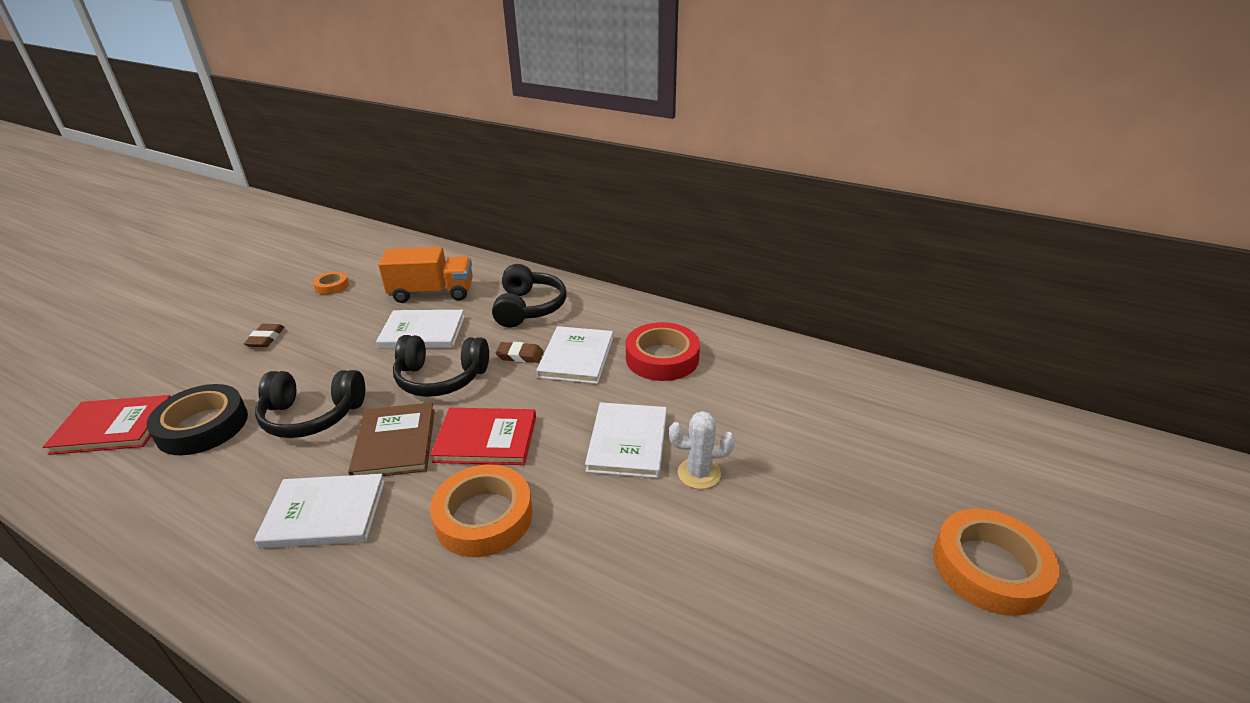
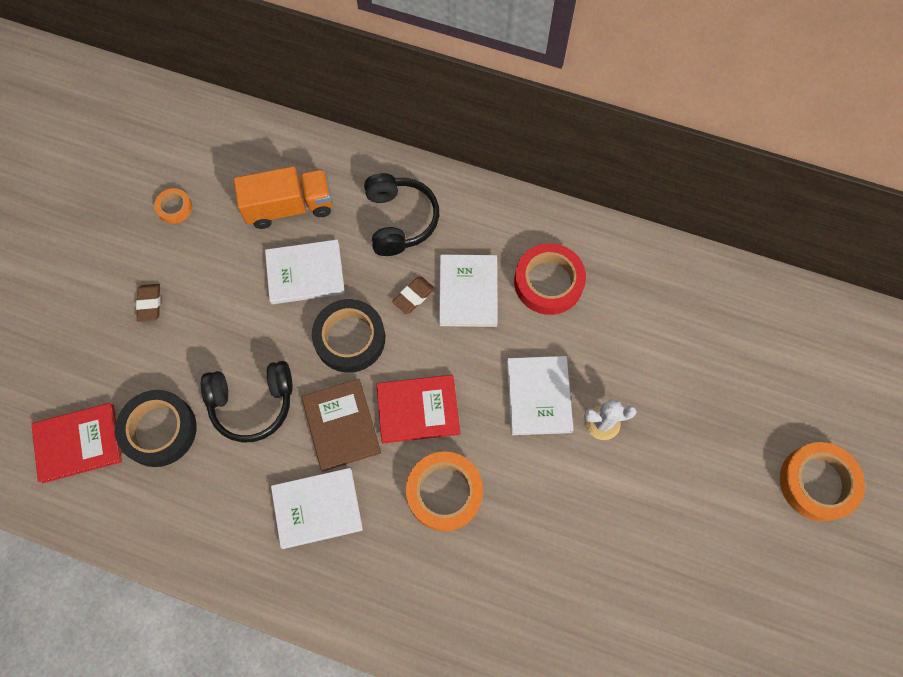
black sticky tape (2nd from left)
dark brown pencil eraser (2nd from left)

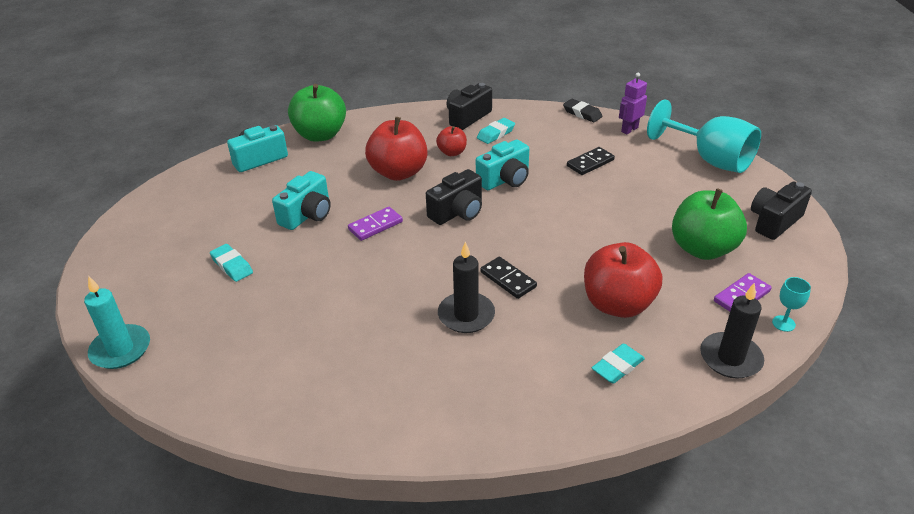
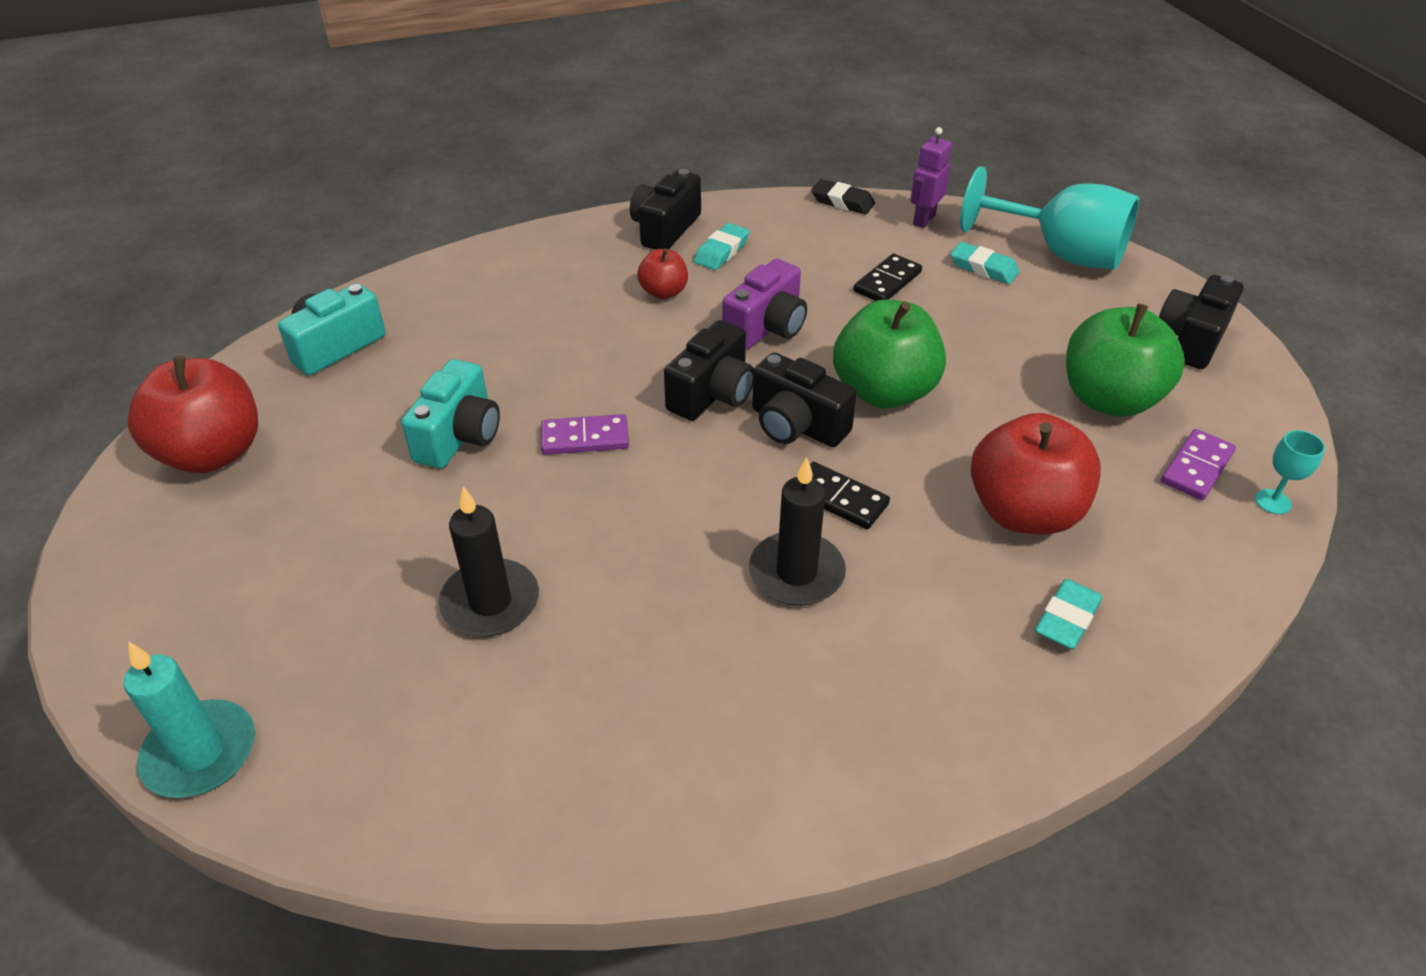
teal pencil eraser (2nd from left)
green apple (1st from left)
royal purple domino (1st from left)
scarlet apple (1st from left)
royal purple camera
black pillar candle (1st from left)
black camera (3rd from left)

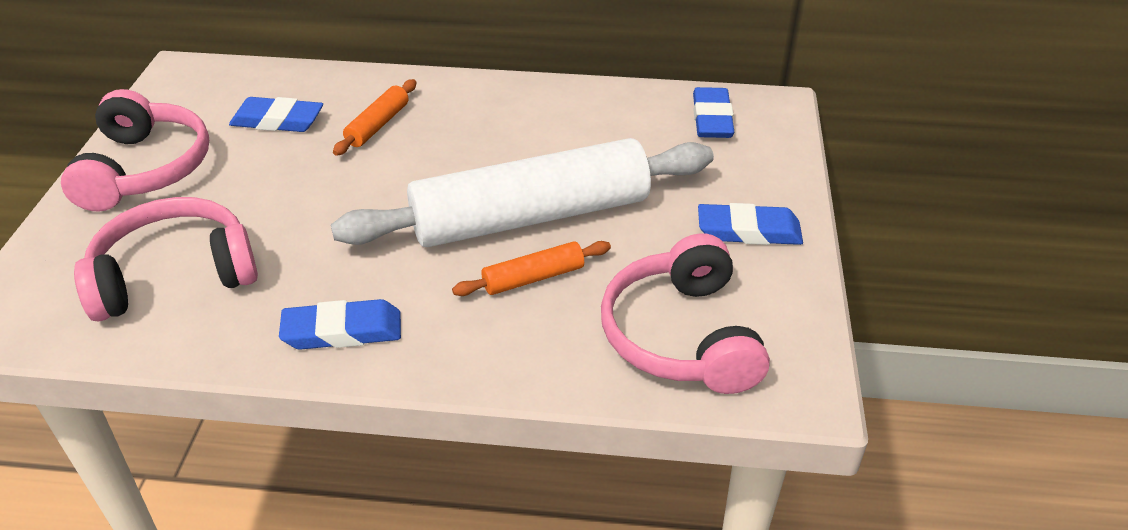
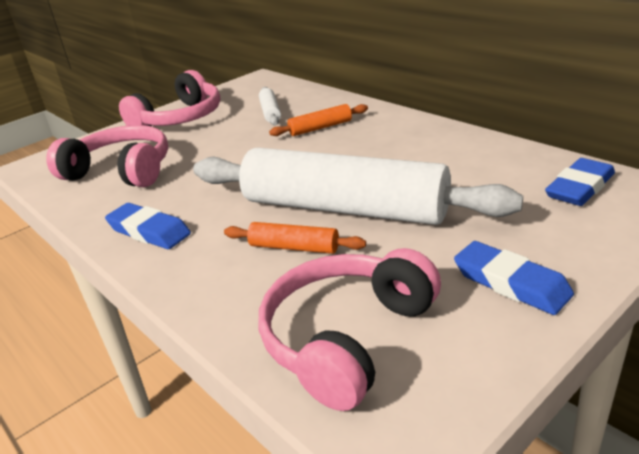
snow-white rolling pin (1st from left)

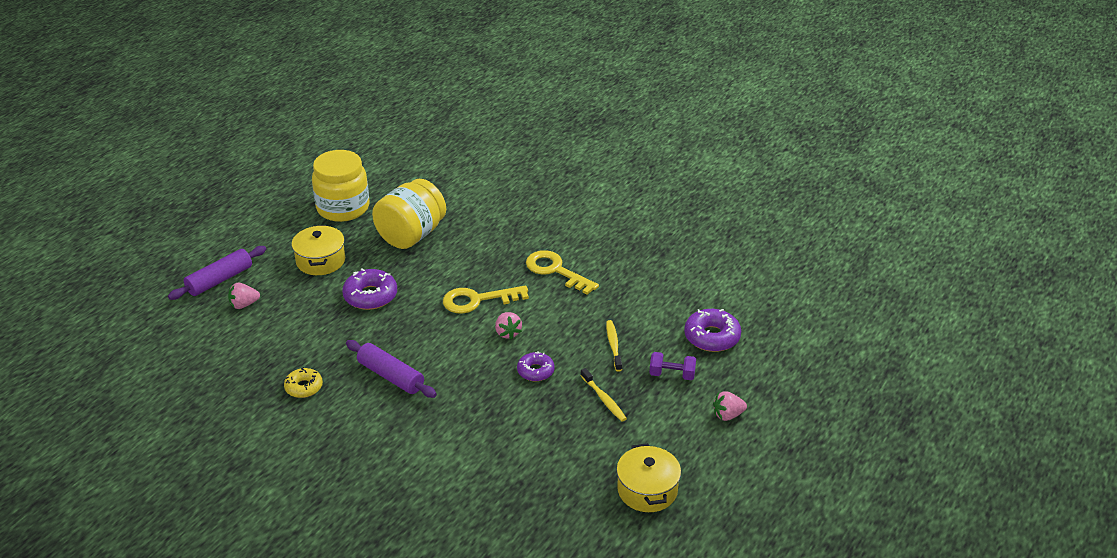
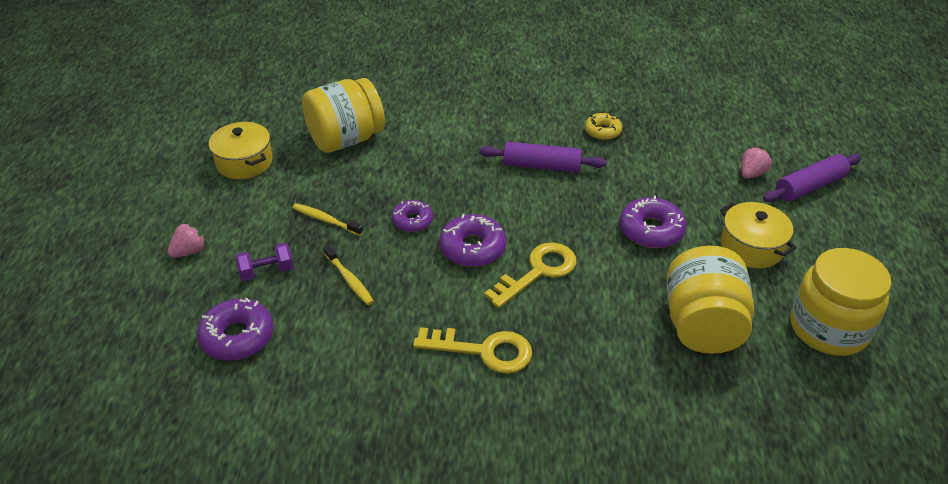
royal purple rolling pin (2nd from left)
royal purple doughnut (3rd from left)
yellow preserve jar (1st from left)

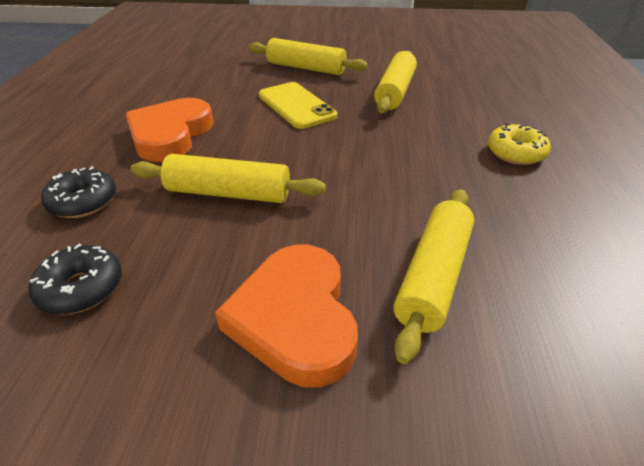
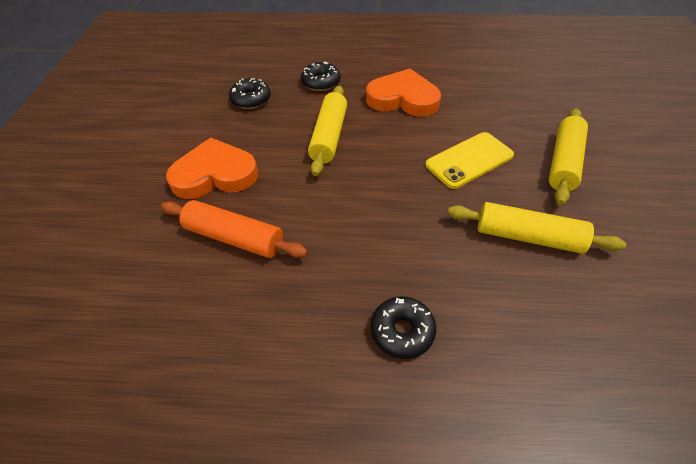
orange-coloured rolling pin
black doughnut (3rd from left)

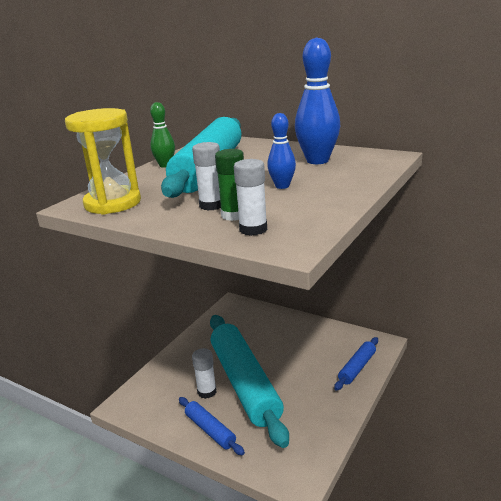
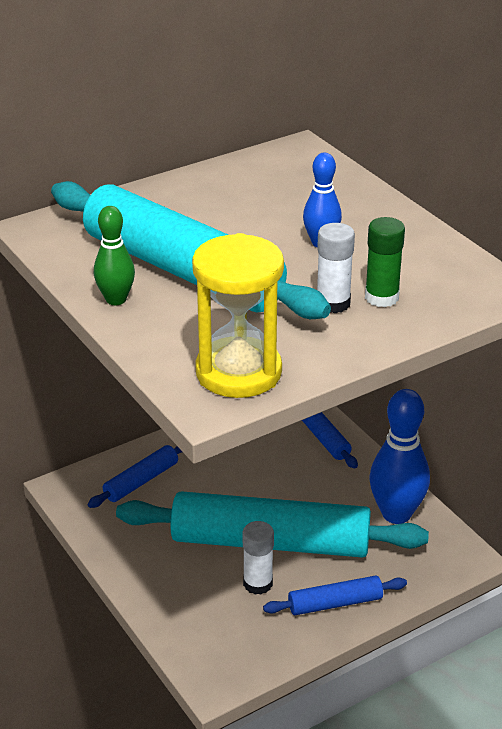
snow-white glue stick (3rd from left in the first image)
cobalt tenpin (2nd from left)
cobalt rolling pin (1st from left)

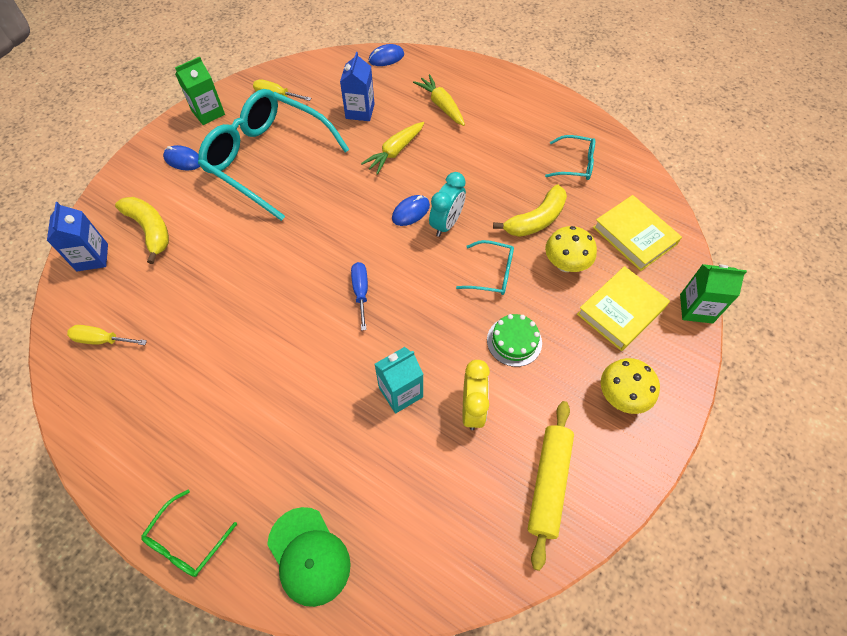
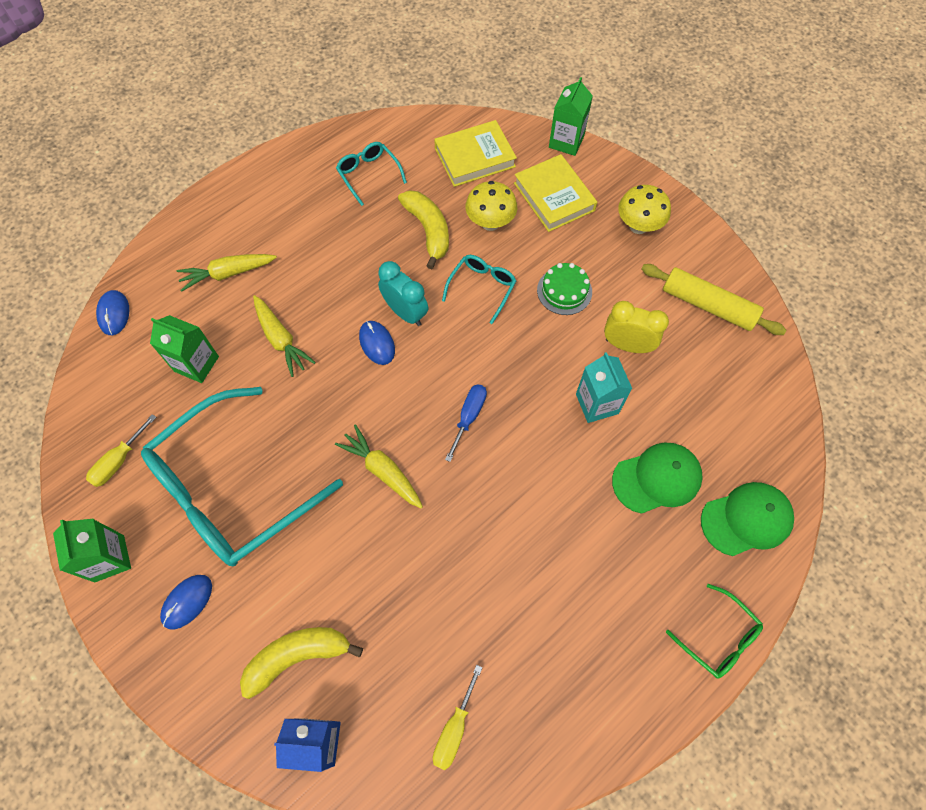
green carton (2nd from left)
cobalt flat screwdriver
teal eyeglasses (2nd from left)
yellow toy carrot (3rd from left)
green cap (1st from left)

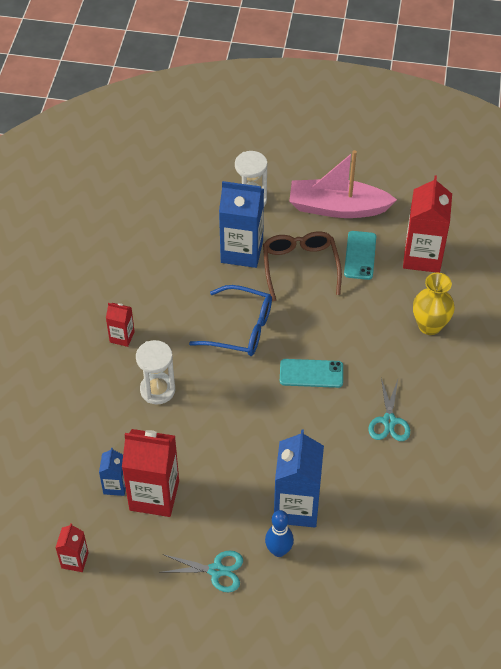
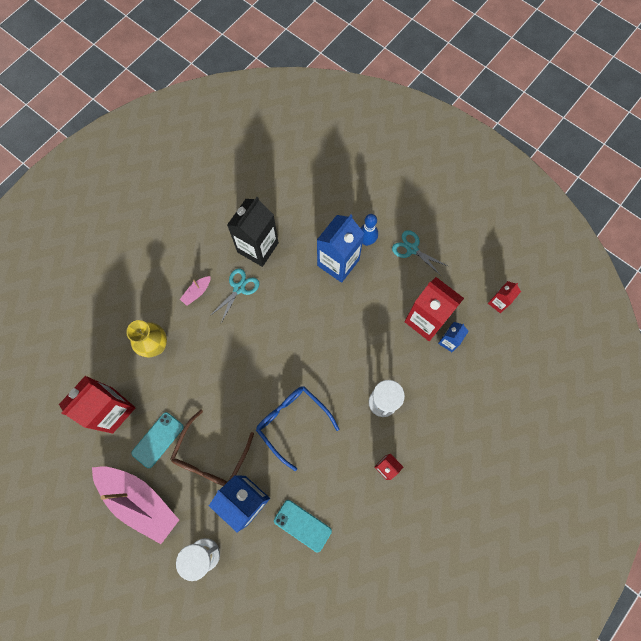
teal mobile phone (2nd from left)
rose-pink boat (2nd from left)
black carton

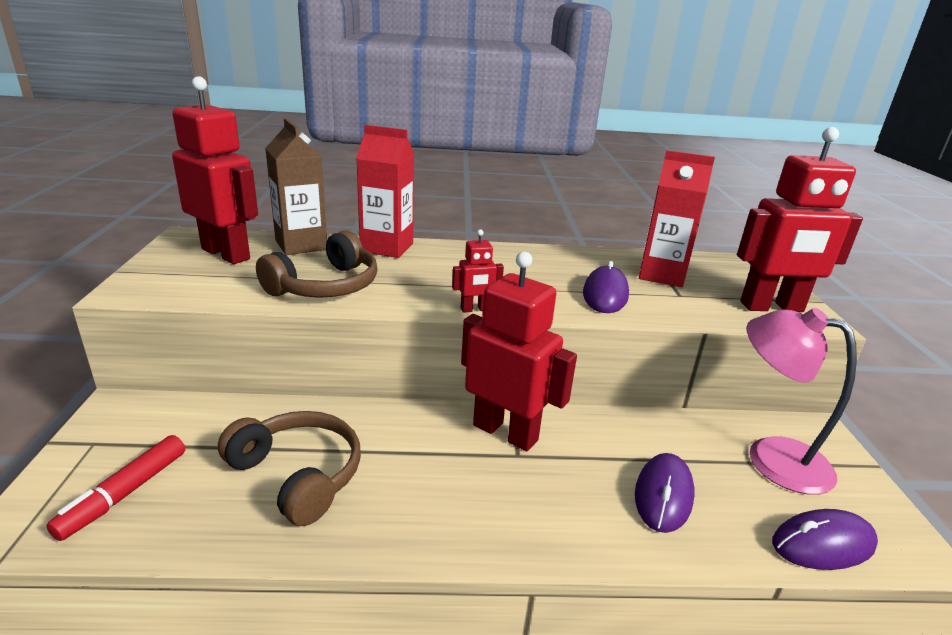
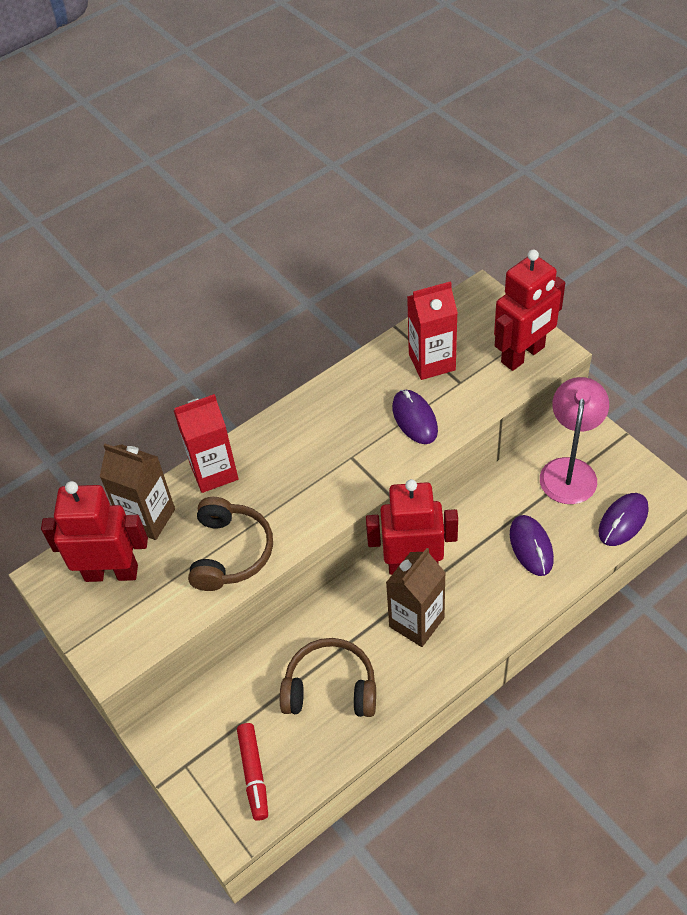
scarlet robot (2nd from left in the first image)
rose-pink lamp
dark brown carton (2nd from left)

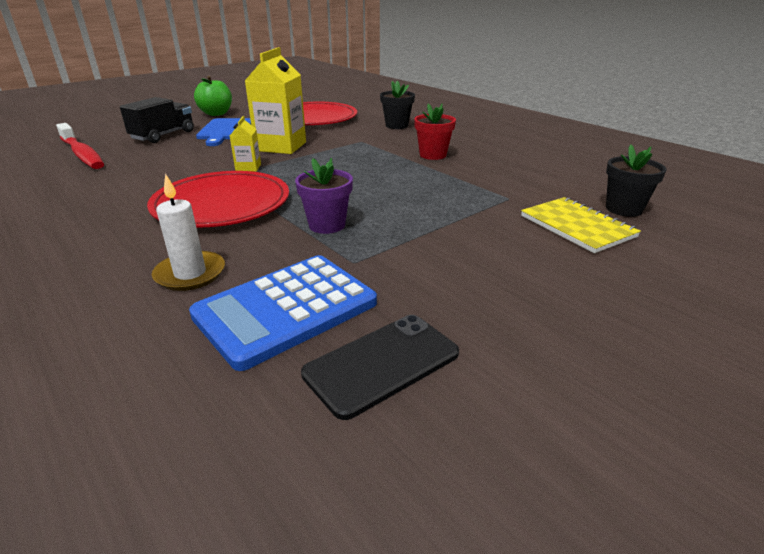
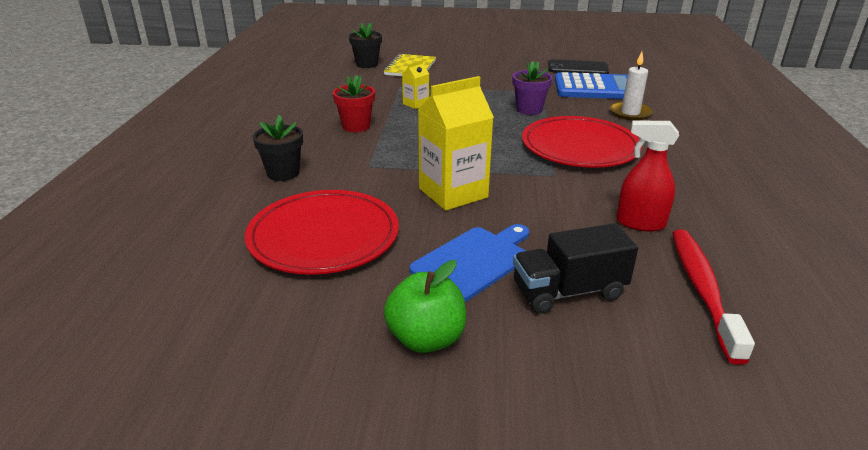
yellow carton (1st from left)
scarlet spray cleaner

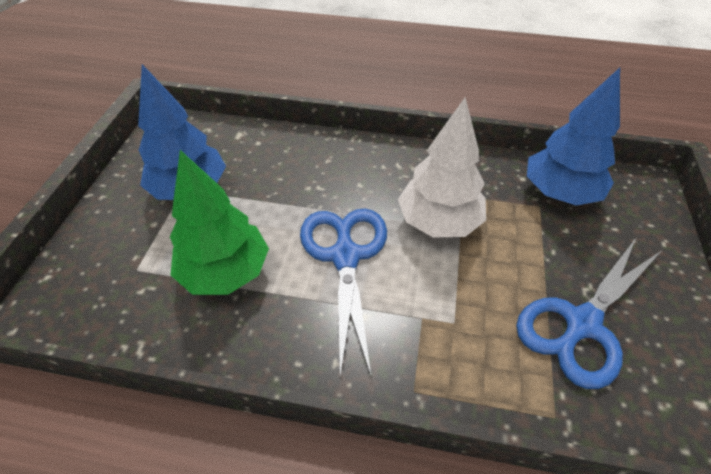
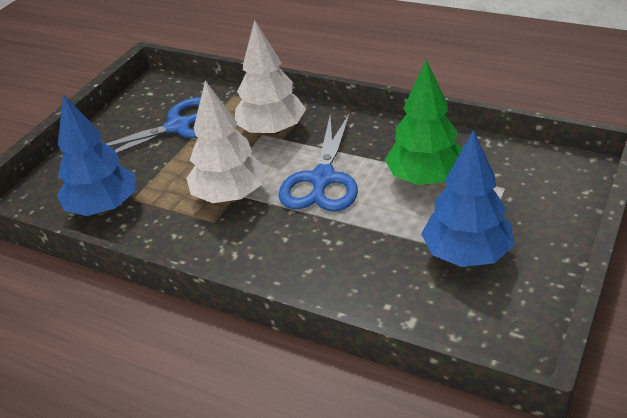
snow-white tree (2nd from left)

